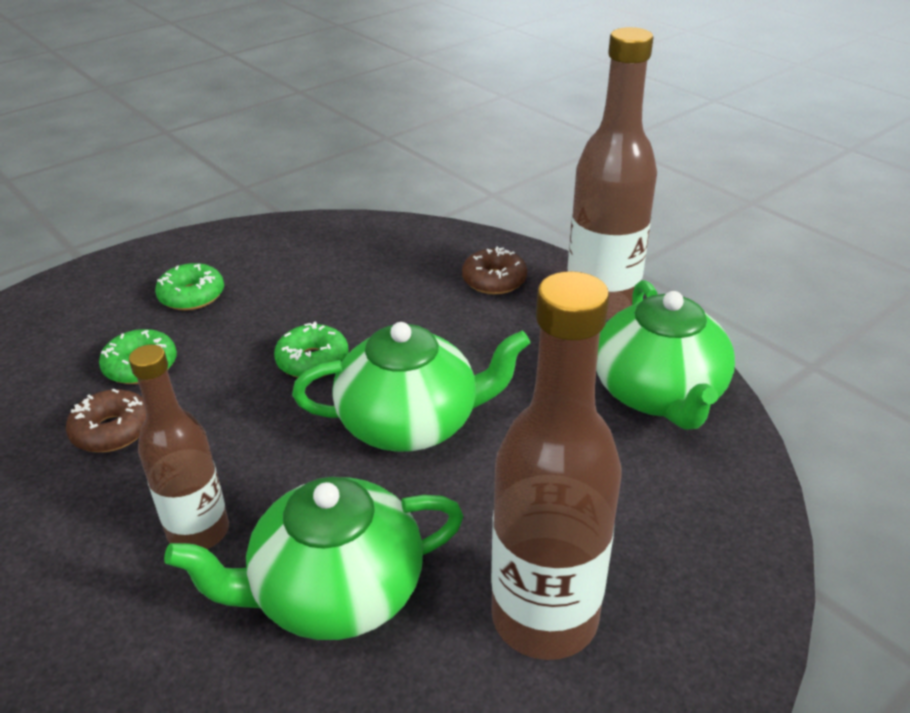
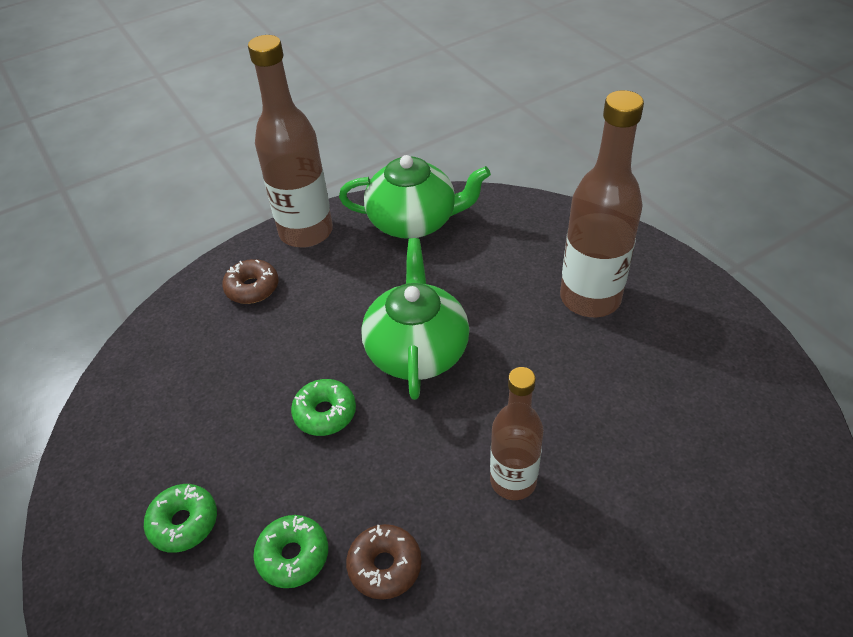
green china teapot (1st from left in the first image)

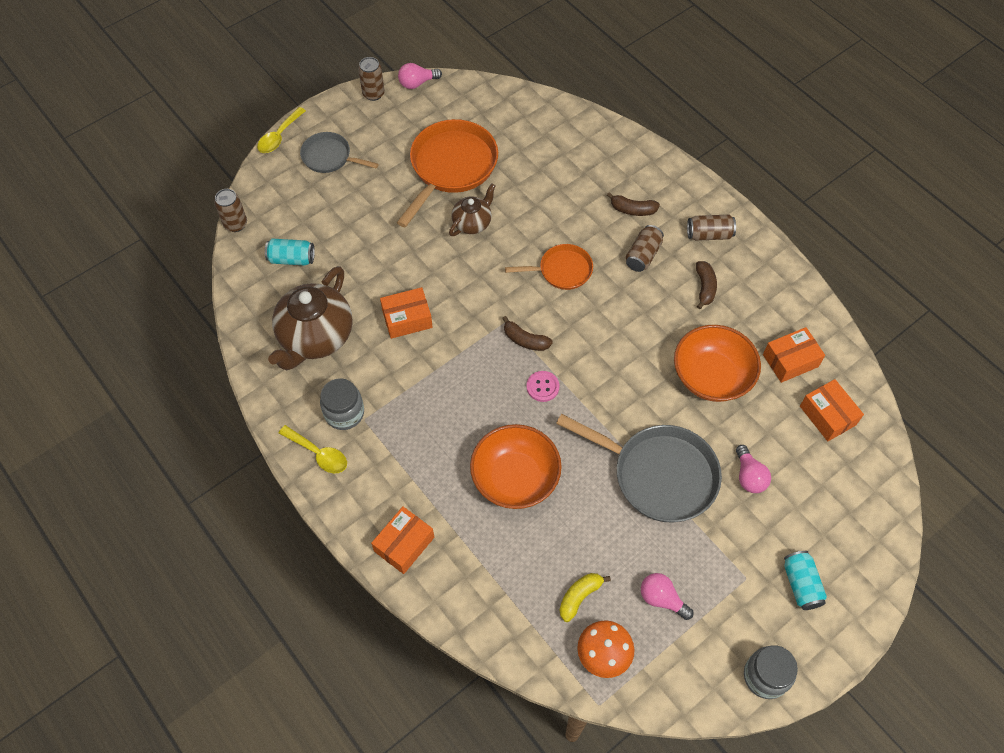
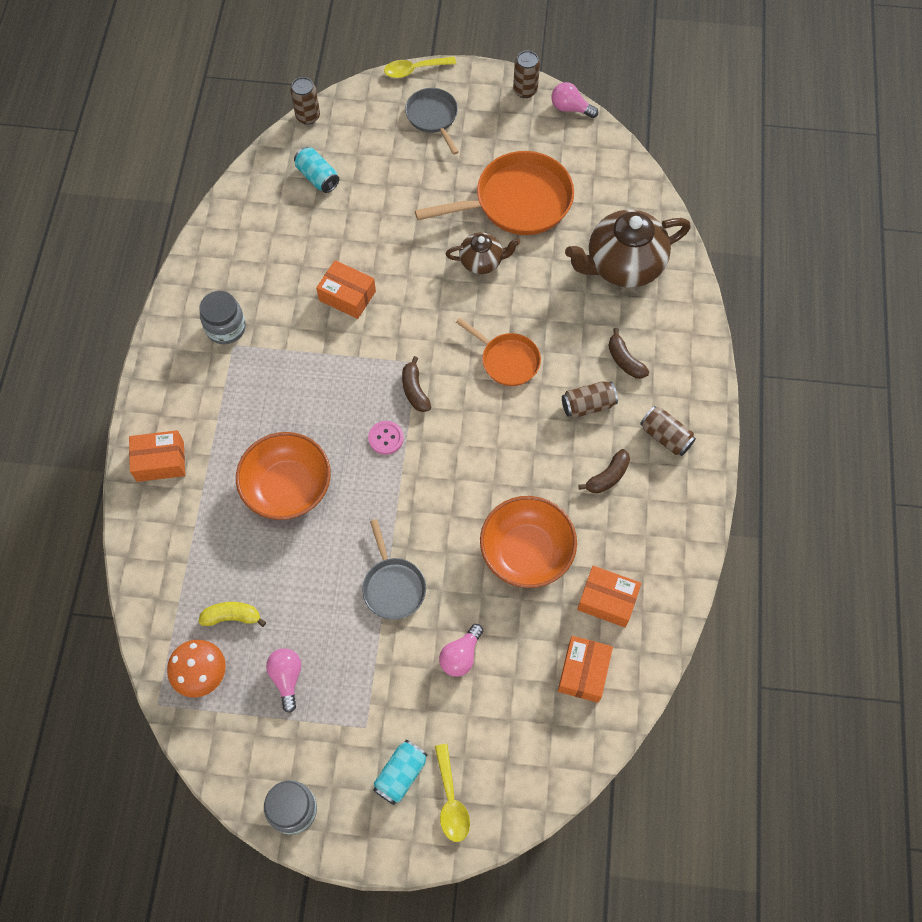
dark brown china teapot (2nd from left)
yellow spoon (2nd from left)
ash-grey pan (1st from left)

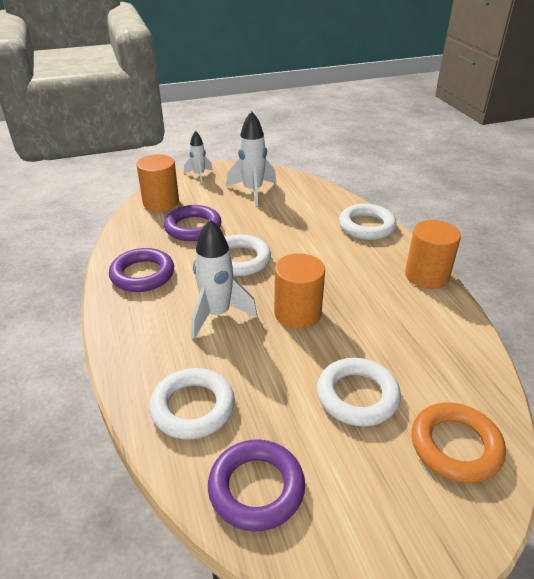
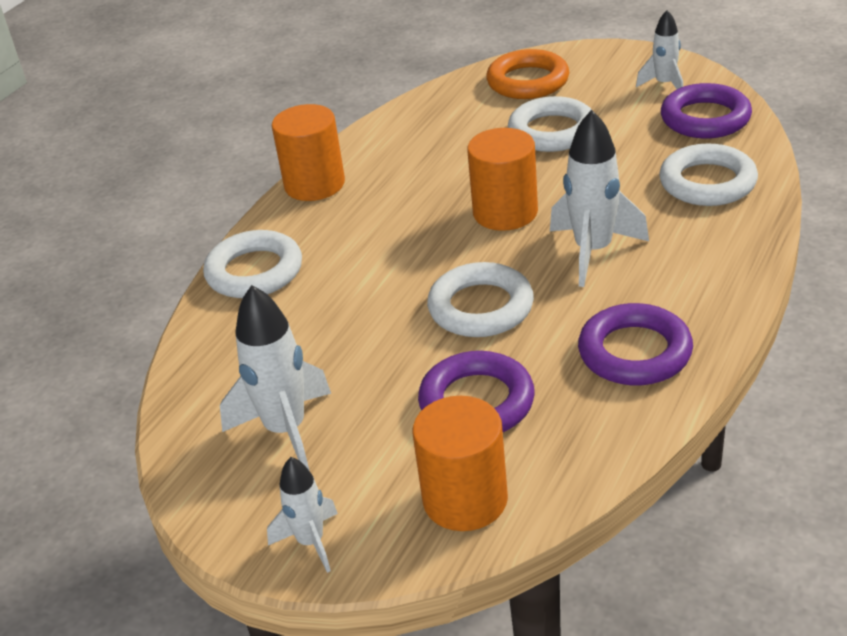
snow-white rocket (4th from left)

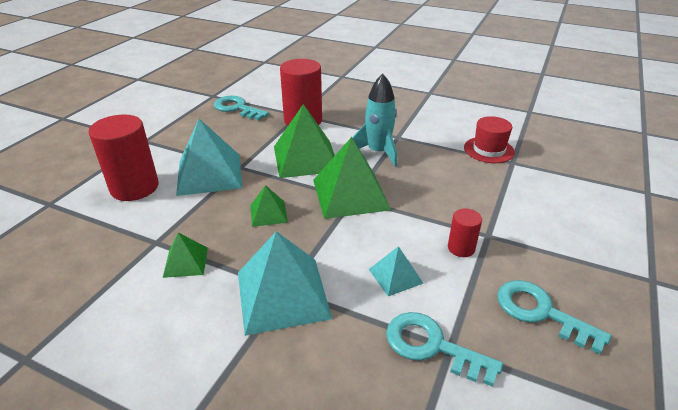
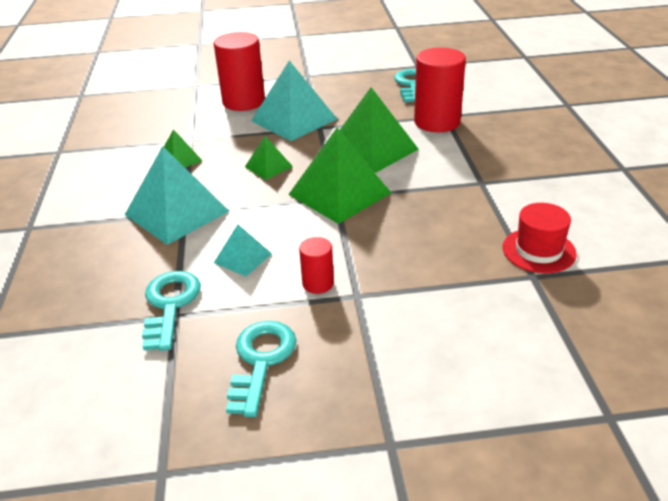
teal rocket

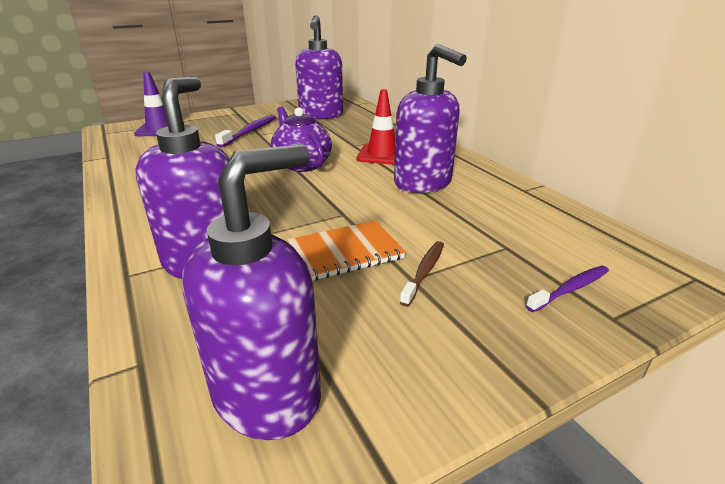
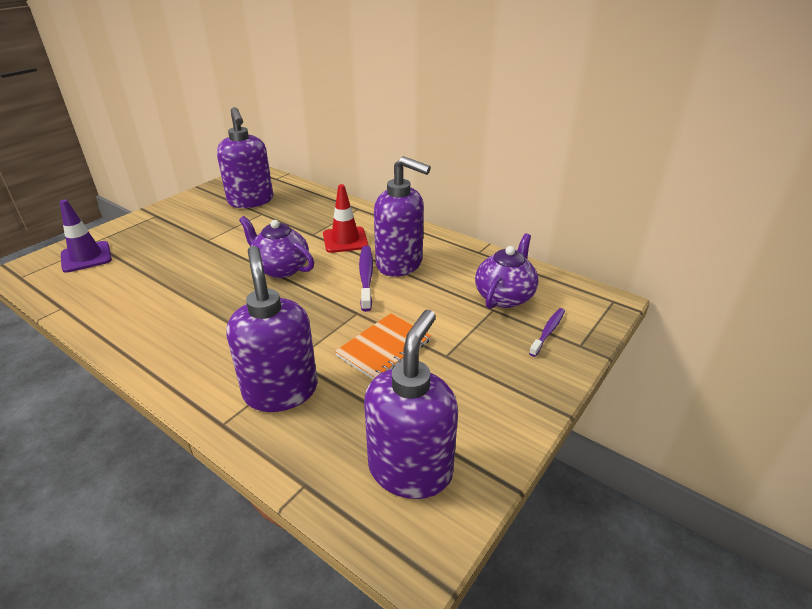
royal purple dental brush (1st from left)
dark brown dental brush
royal purple china teapot (2nd from left)

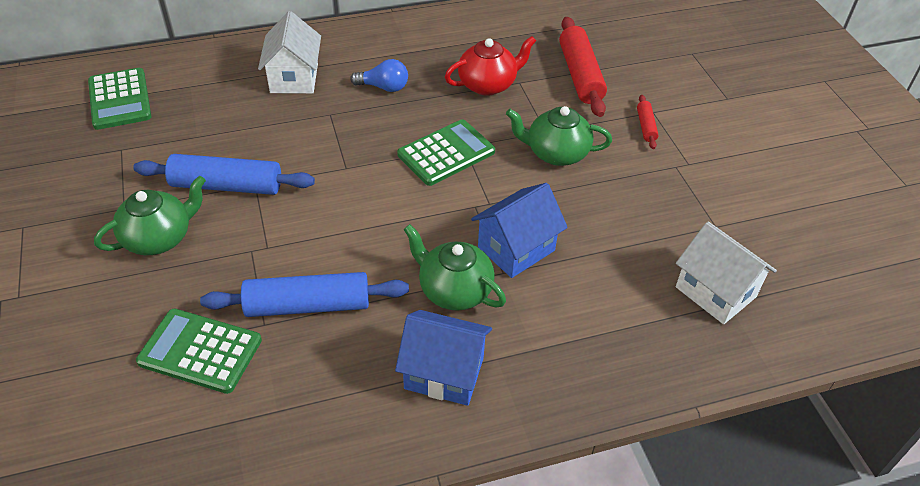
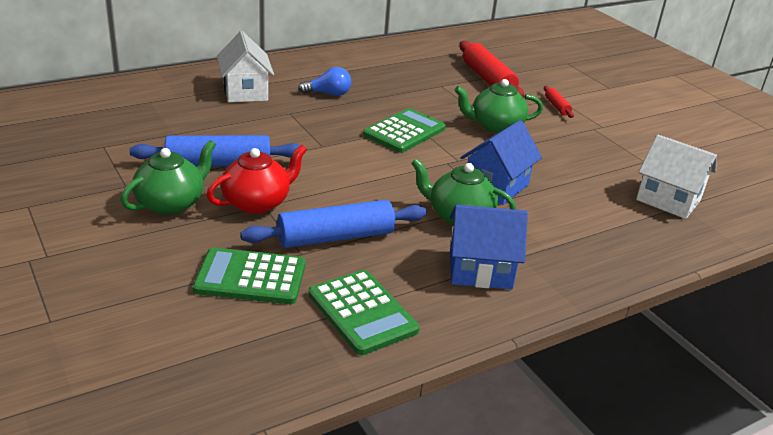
green calculator (2nd from left)
scarlet china teapot

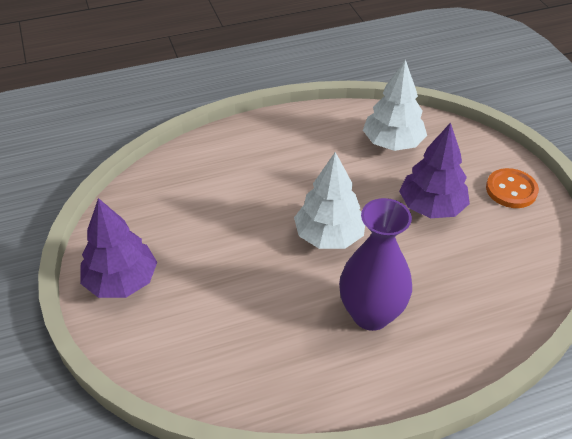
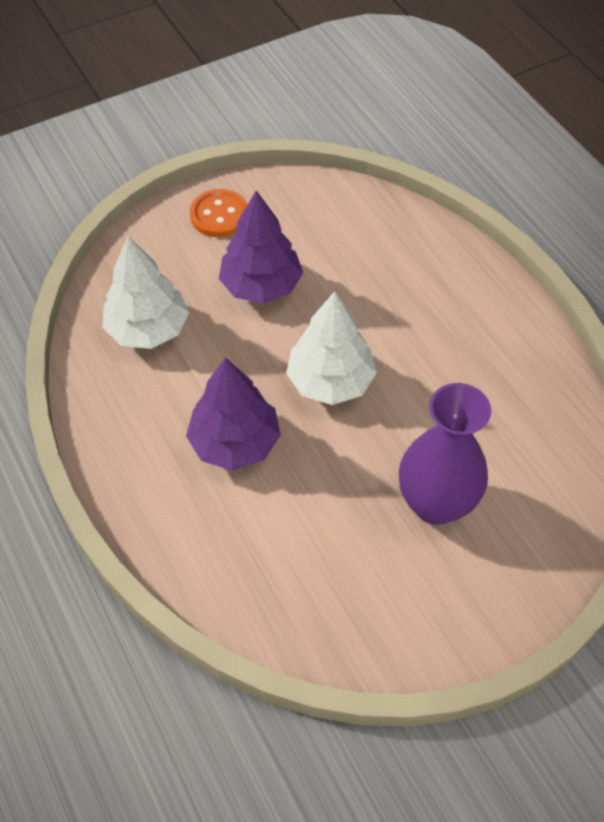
royal purple tree (1st from left)
royal purple tall vase

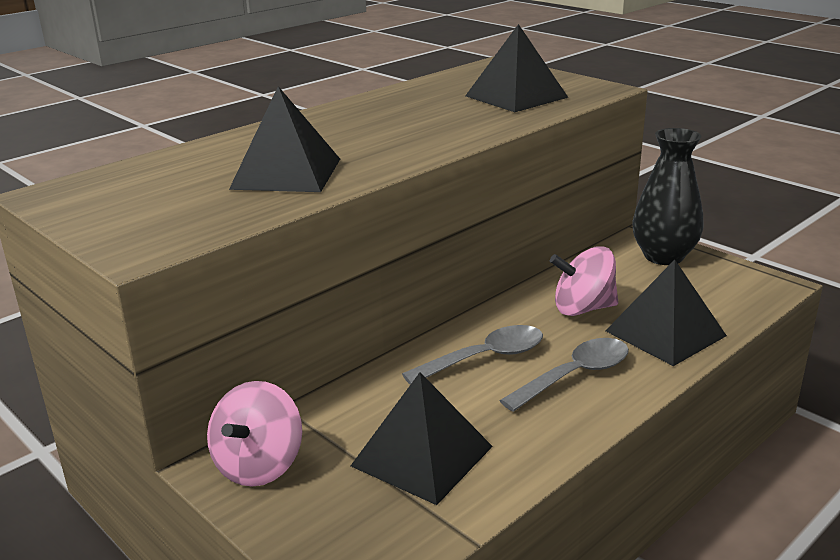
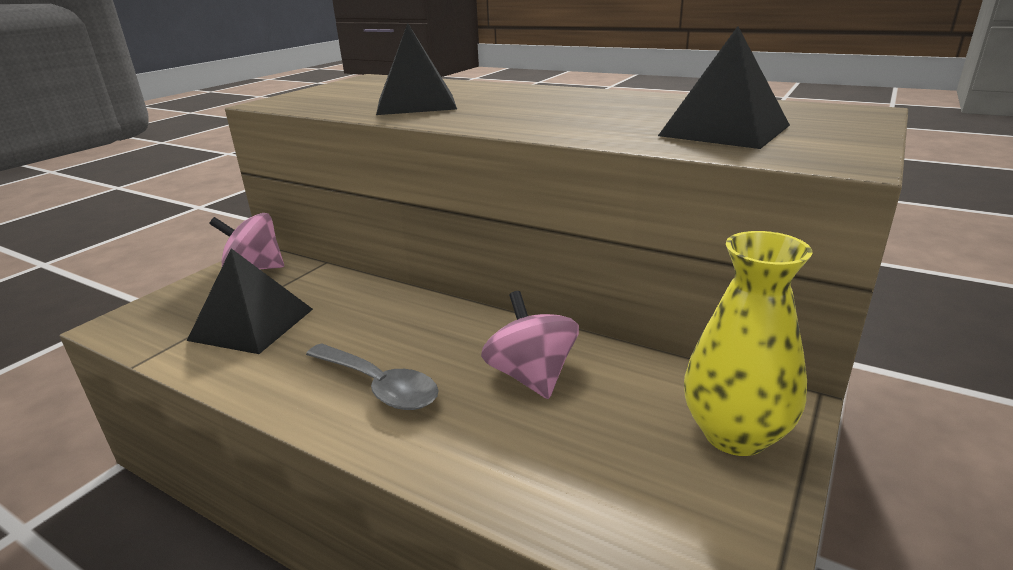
ash-grey spoon (1st from left in the first image)
black pyramid (4th from left in the first image)
yellow tall vase

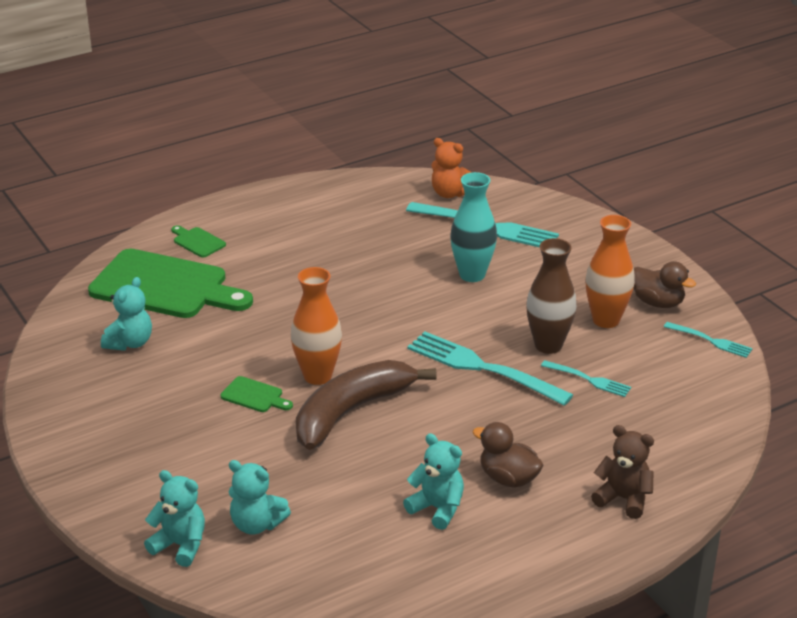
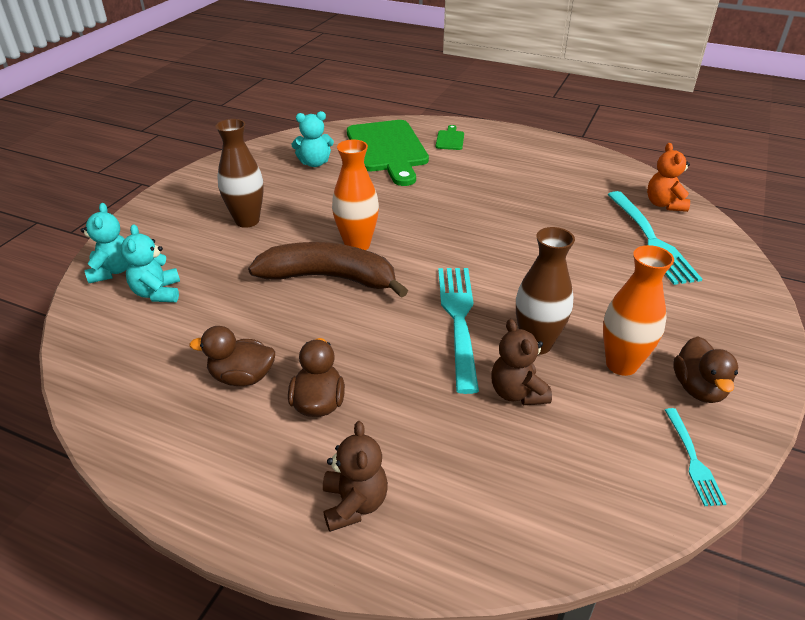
green cutting board (3rd from left in the first image)
dark brown duck (1st from left)
teal tall vase
dark brown teddy bear (2nd from left)
dark brown tall vase (1st from left)

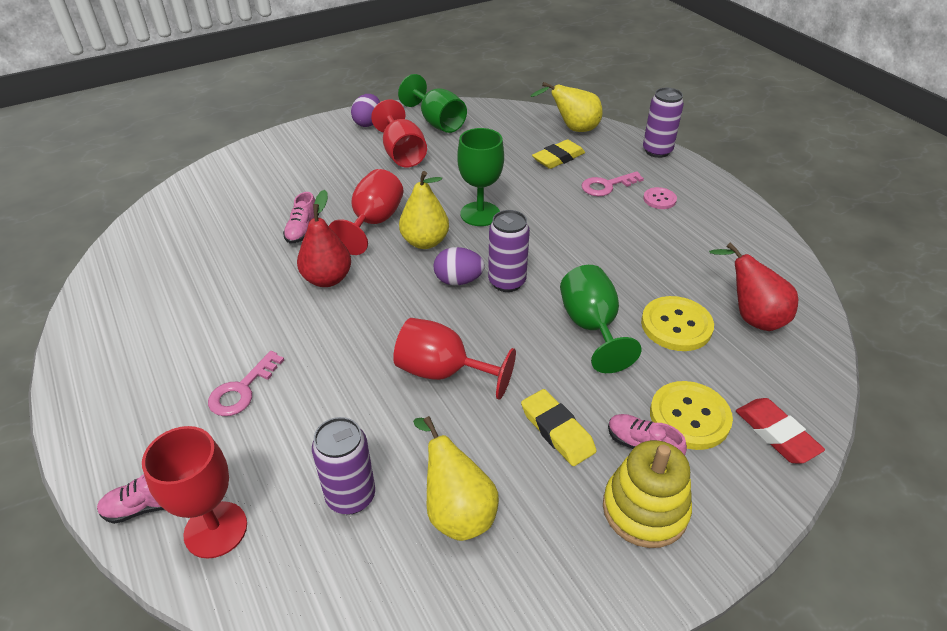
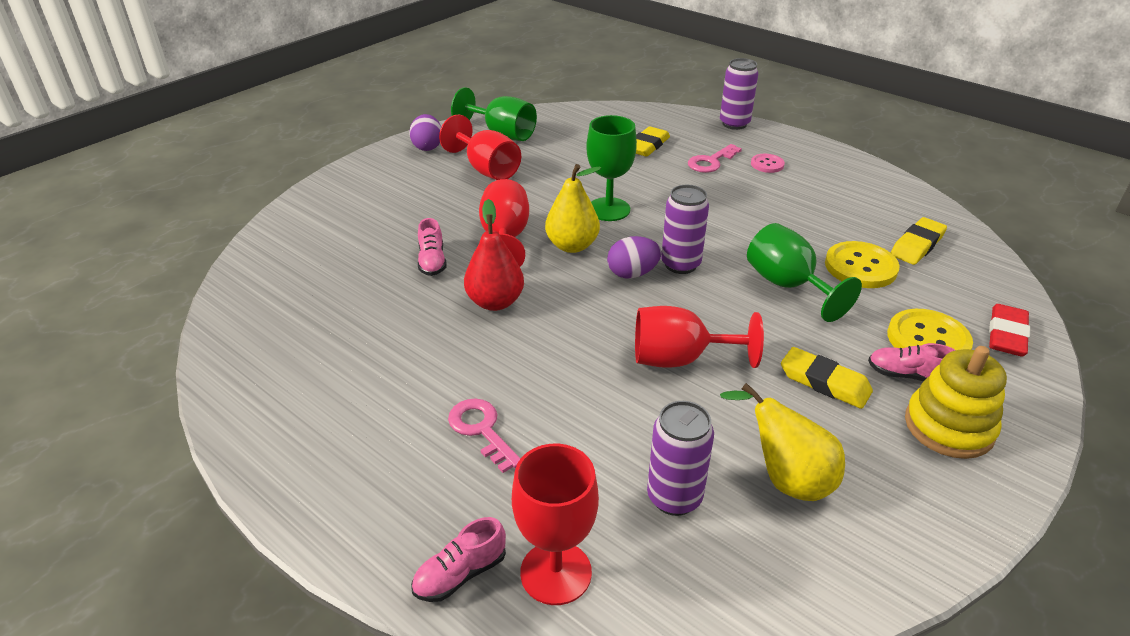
rose-pink latchkey (1st from left)
yellow toy pear (3rd from left in the first image)
yellow pencil eraser (3rd from left)
scarlet pencil eraser

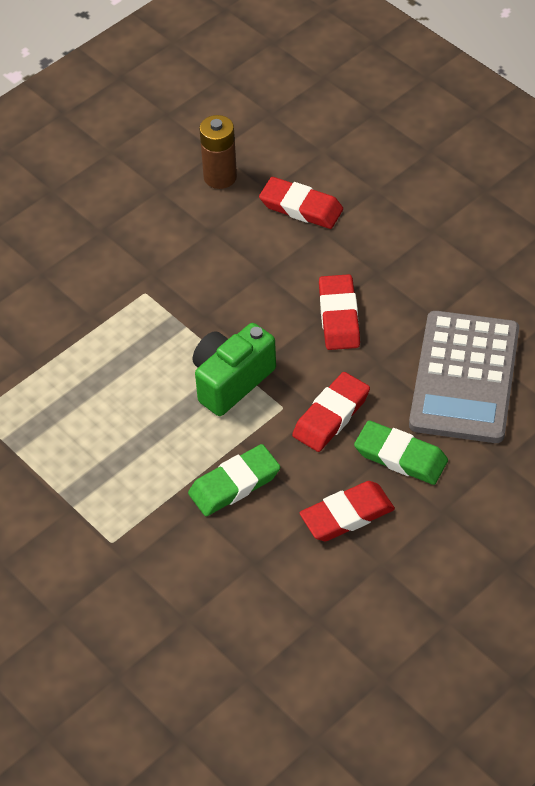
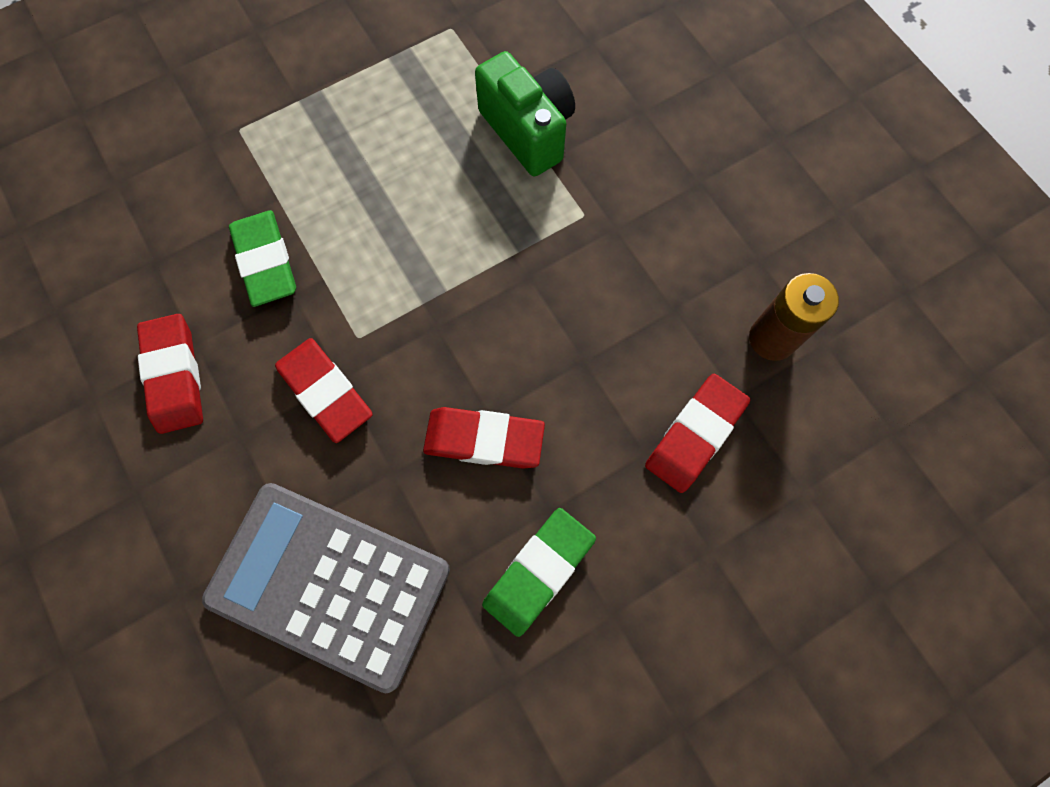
green camera
green pencil eraser (2nd from left)

